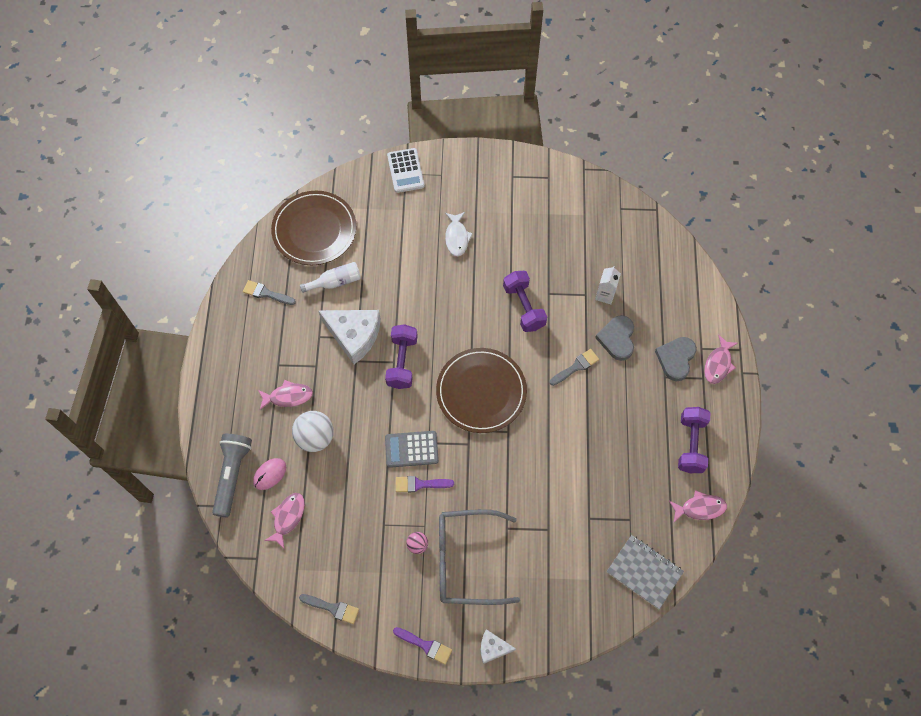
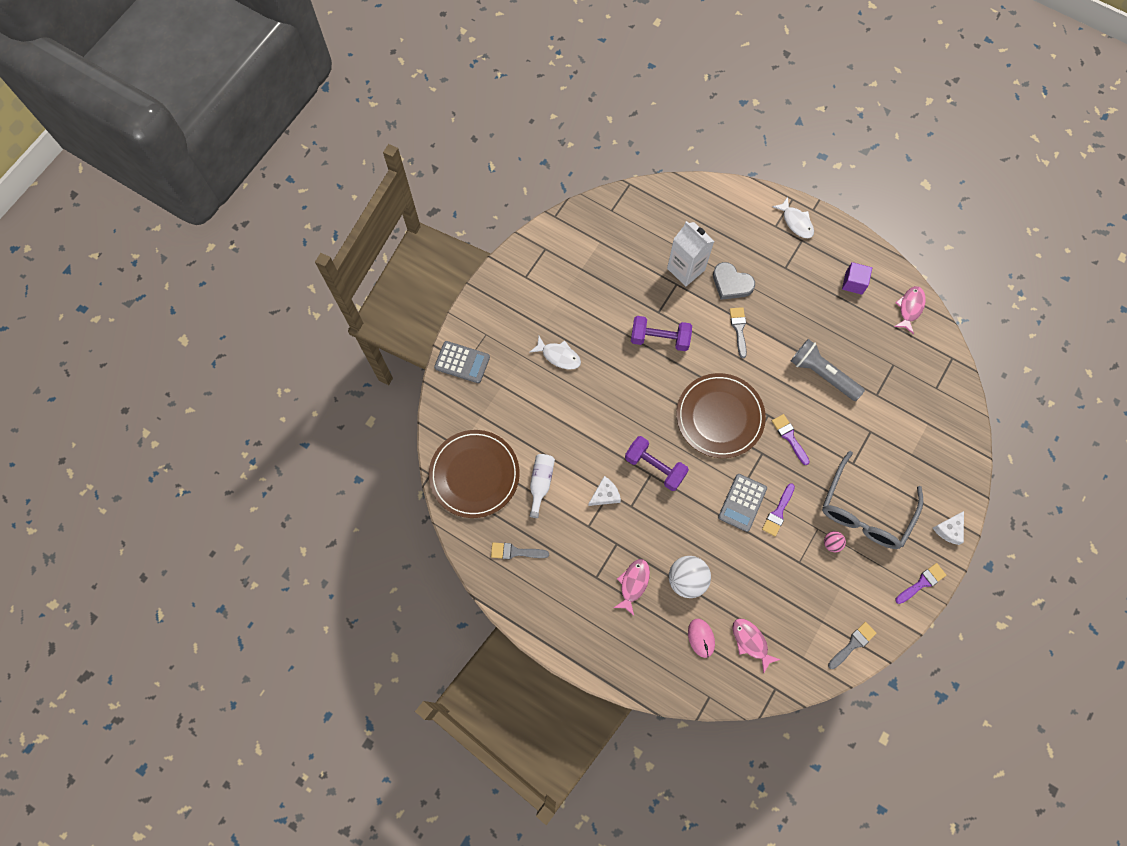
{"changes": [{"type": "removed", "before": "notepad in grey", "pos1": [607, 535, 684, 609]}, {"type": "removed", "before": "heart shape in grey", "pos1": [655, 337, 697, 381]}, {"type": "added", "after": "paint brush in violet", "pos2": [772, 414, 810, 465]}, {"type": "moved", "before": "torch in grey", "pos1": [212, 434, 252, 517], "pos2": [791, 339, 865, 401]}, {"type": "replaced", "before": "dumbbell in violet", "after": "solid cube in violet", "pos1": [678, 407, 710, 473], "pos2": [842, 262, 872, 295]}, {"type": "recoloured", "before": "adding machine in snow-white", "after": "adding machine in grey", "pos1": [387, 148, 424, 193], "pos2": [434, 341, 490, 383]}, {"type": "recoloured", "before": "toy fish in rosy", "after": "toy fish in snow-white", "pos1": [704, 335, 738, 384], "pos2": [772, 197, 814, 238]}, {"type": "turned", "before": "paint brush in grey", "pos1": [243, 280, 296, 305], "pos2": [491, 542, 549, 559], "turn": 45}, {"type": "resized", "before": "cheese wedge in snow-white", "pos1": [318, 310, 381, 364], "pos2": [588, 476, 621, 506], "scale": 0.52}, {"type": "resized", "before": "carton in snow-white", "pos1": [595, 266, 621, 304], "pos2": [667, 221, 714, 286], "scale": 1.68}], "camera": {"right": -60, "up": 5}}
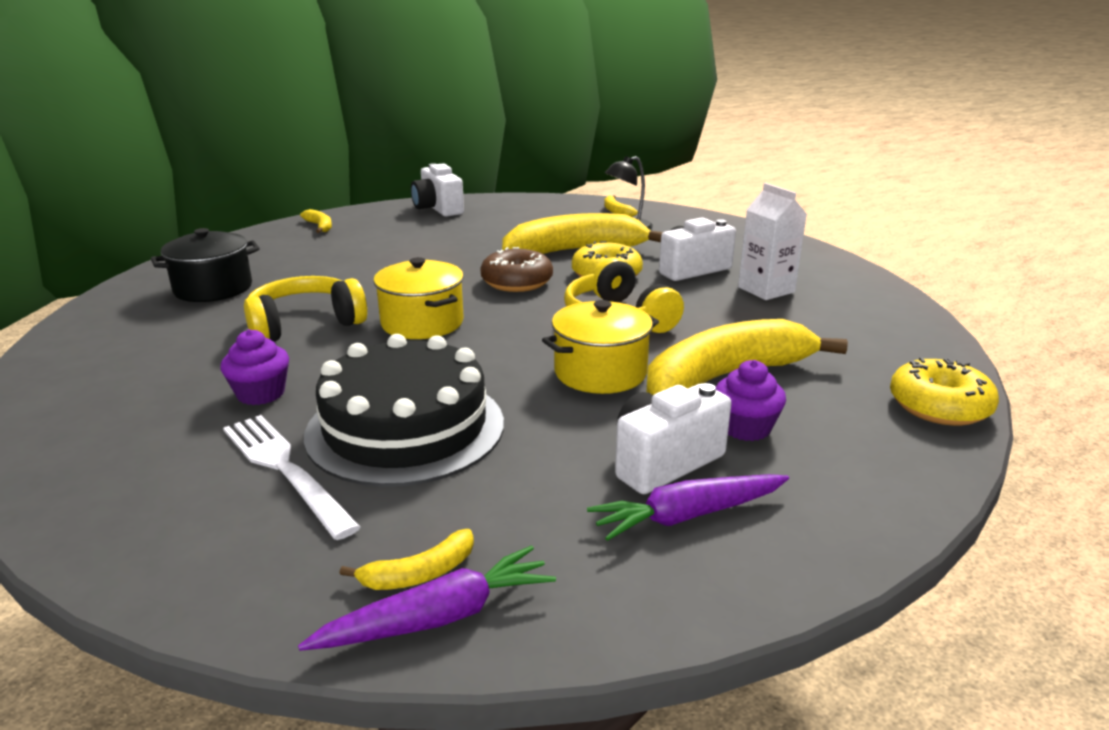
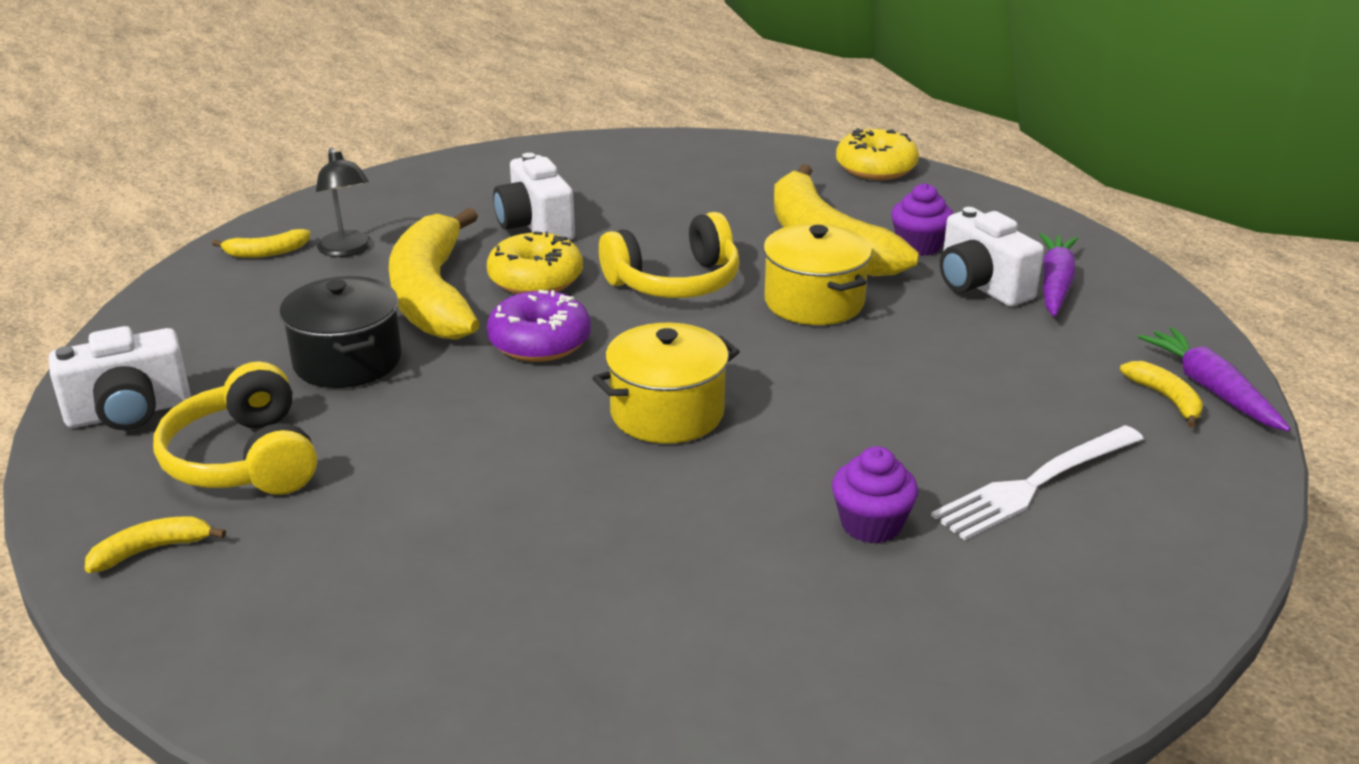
{"changes": [{"type": "removed", "before": "cake in jet-black", "pos1": [304, 334, 504, 487]}, {"type": "removed", "before": "carton in snow-white", "pos1": [738, 183, 807, 300]}, {"type": "moved", "before": "pot in jet-black", "pos1": [151, 228, 260, 302], "pos2": [279, 276, 402, 388]}, {"type": "moved", "before": "headset in bright yellow", "pos1": [244, 276, 367, 342], "pos2": [153, 361, 317, 495]}, {"type": "recoloured", "before": "donut in brown", "after": "donut in violet", "pos1": [480, 247, 553, 292], "pos2": [487, 290, 591, 362]}, {"type": "turned", "before": "root vegetable in violet", "pos1": [587, 474, 789, 541], "pos2": [1039, 233, 1078, 317], "turn": -150}], "camera": {"right": -85, "up": 5}}
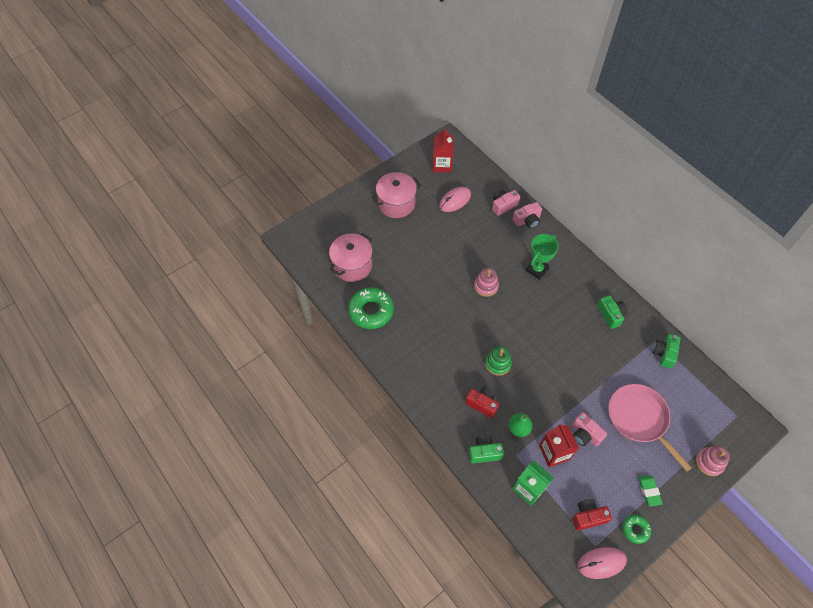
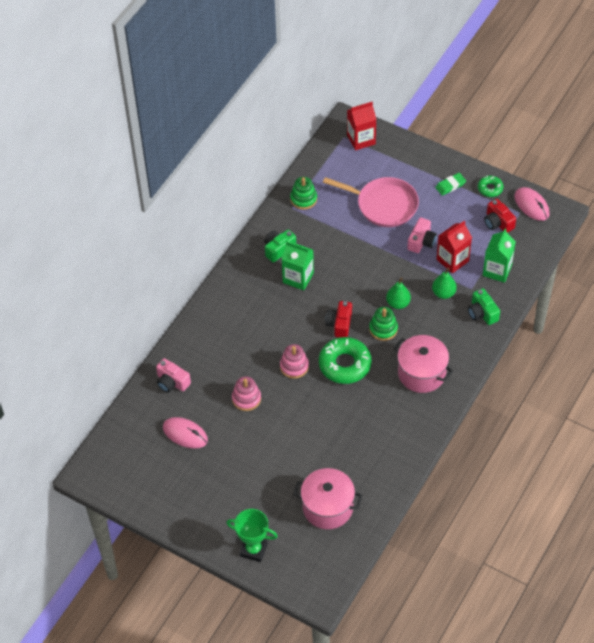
{"changes": [{"type": "removed", "before": "compact camera in rosy", "pos1": [513, 202, 542, 229]}, {"type": "added", "after": "carton in green", "pos2": [282, 241, 314, 290]}, {"type": "added", "after": "toy pear in green", "pos2": [386, 278, 411, 309]}, {"type": "moved", "before": "donut in green", "pos1": [348, 287, 394, 329], "pos2": [319, 337, 372, 384]}, {"type": "moved", "before": "pot in rosy", "pos1": [371, 172, 421, 218], "pos2": [393, 335, 453, 393]}, {"type": "moved", "before": "carton in red", "pos1": [433, 128, 454, 173], "pos2": [347, 102, 377, 150]}, {"type": "moved", "before": "compact camera in red", "pos1": [465, 386, 499, 418], "pos2": [325, 301, 352, 338]}, {"type": "moved", "before": "award cup in green", "pos1": [526, 234, 559, 280], "pos2": [226, 509, 278, 562]}, {"type": "moved", "before": "stacking rings in rosy", "pos1": [696, 446, 730, 476], "pos2": [232, 376, 261, 411]}, {"type": "replaced", "before": "compact camera in green", "after": "stacking rings in green", "pos1": [652, 334, 681, 368], "pos2": [290, 177, 317, 210]}, {"type": "turned", "before": "pan in rosy", "pos1": [608, 384, 692, 471], "pos2": [323, 177, 419, 227], "turn": -105}], "camera": {"right": -110, "up": -5}}
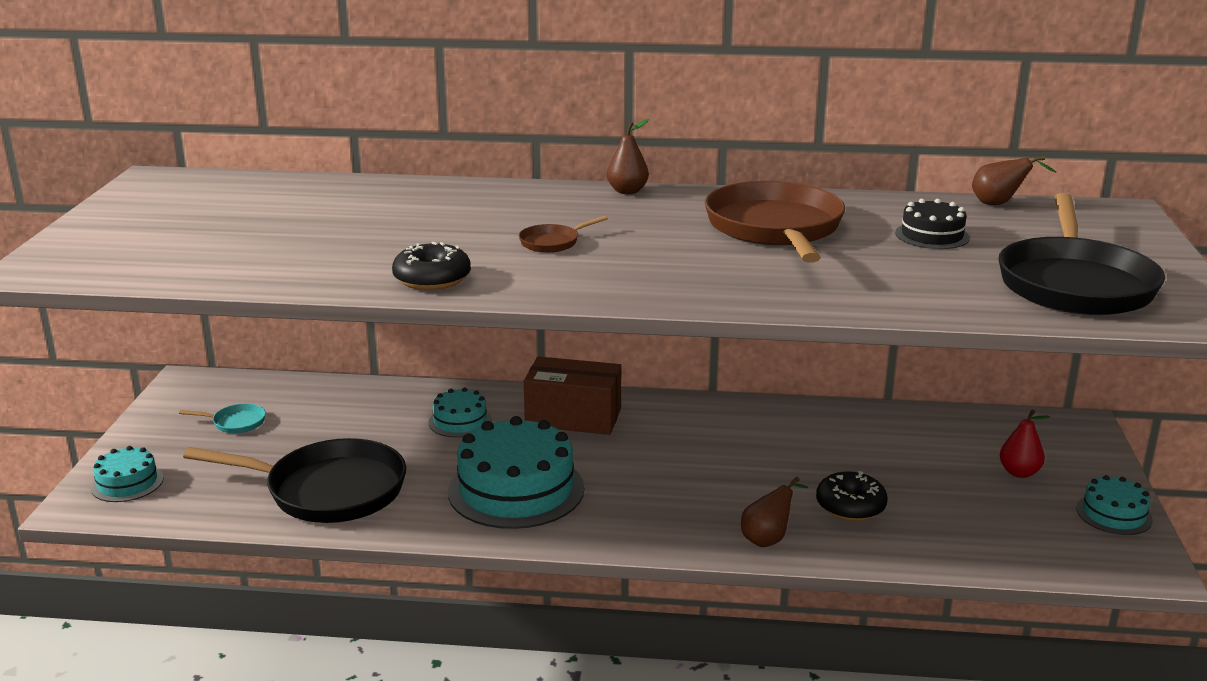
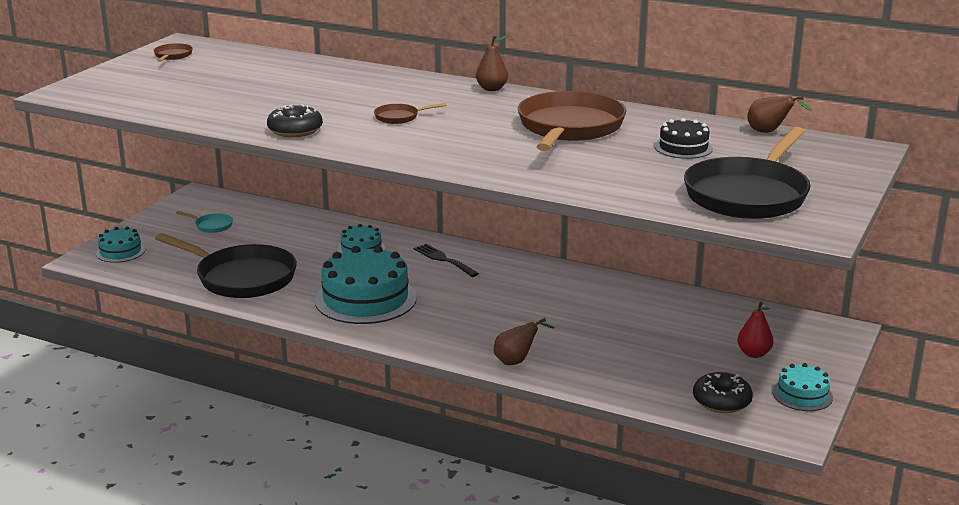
{"changes": [{"type": "added", "after": "pan in brown", "pos2": [153, 43, 193, 62]}, {"type": "moved", "before": "donut in jet-black", "pos1": [816, 471, 888, 521], "pos2": [693, 372, 753, 413]}, {"type": "replaced", "before": "parcel in brown", "after": "table fork in jet-black", "pos1": [524, 356, 621, 435], "pos2": [414, 244, 479, 277]}], "camera": {"right": 20, "up": 0}}
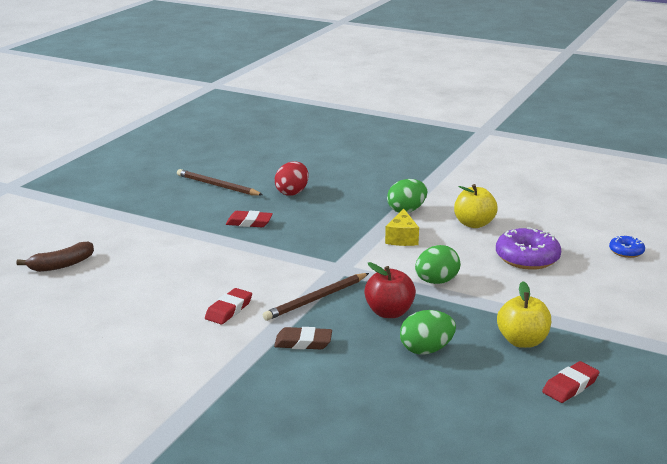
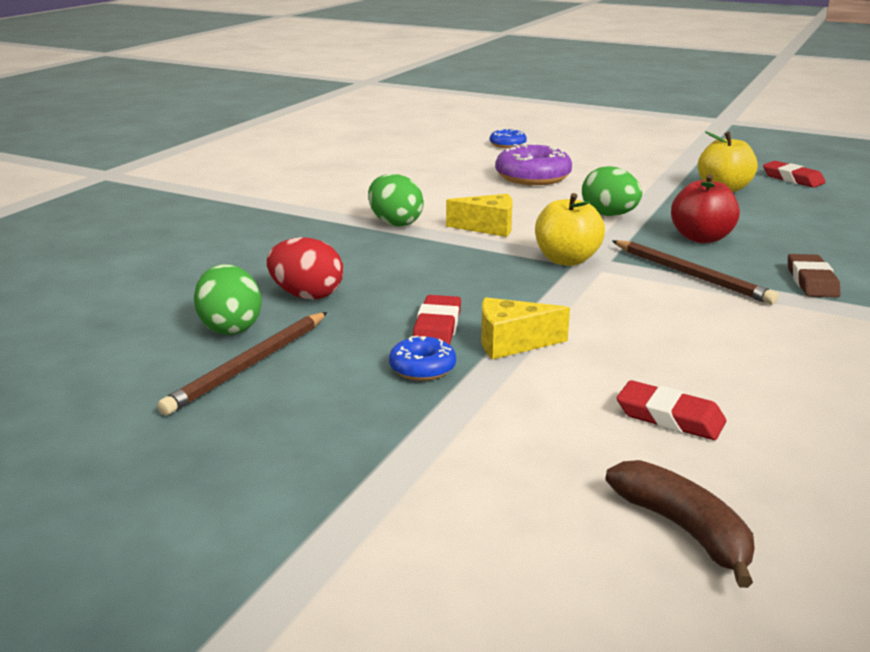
{"changes": [{"type": "added", "after": "donut in blue", "pos2": [389, 336, 456, 381]}, {"type": "added", "after": "cheese wedge in bright yellow", "pos2": [481, 297, 570, 360]}, {"type": "moved", "before": "pencil eraser in red", "pos1": [205, 288, 252, 324], "pos2": [617, 380, 726, 440]}, {"type": "moved", "before": "egg shape in green", "pos1": [400, 310, 456, 355], "pos2": [194, 264, 262, 335]}, {"type": "moved", "before": "apple in bright yellow", "pos1": [454, 184, 498, 228], "pos2": [535, 193, 605, 266]}], "camera": {"right": -90, "up": 0}}
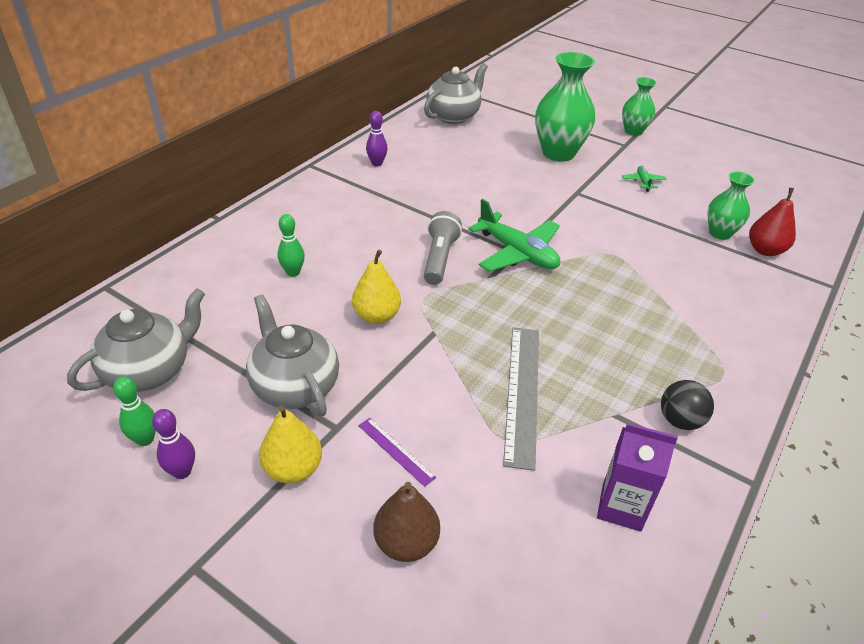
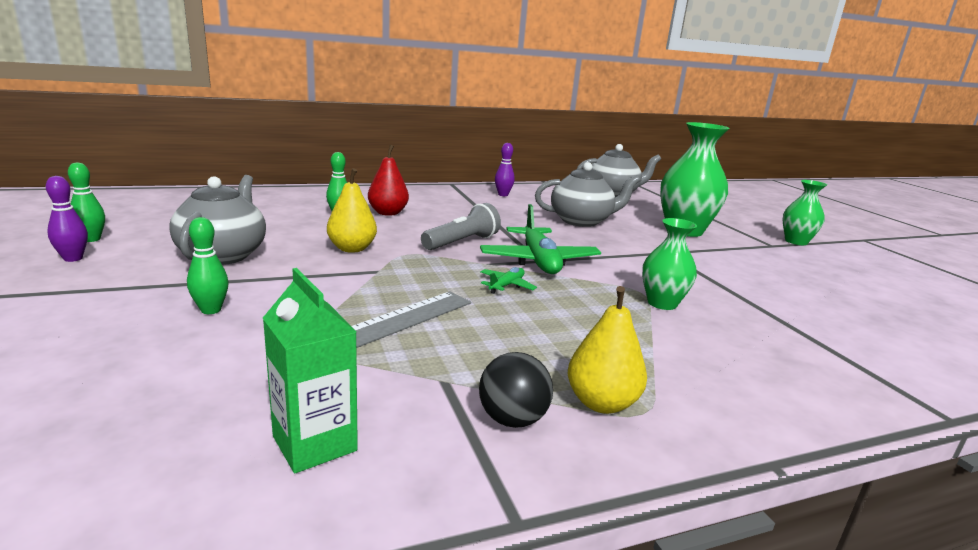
{"changes": [{"type": "removed", "before": "toy pear in brown", "pos1": [373, 482, 440, 562]}, {"type": "moved", "before": "china teapot in grey", "pos1": [67, 288, 205, 392], "pos2": [535, 162, 640, 227]}, {"type": "moved", "before": "toy pear in bright yellow", "pos1": [259, 405, 322, 484], "pos2": [568, 286, 647, 414]}, {"type": "moved", "before": "plane in green", "pos1": [622, 166, 667, 192], "pos2": [480, 267, 537, 294]}, {"type": "moved", "before": "tall vase in green", "pos1": [707, 171, 755, 240], "pos2": [642, 218, 697, 310]}, {"type": "moved", "before": "toy pear in red", "pos1": [749, 188, 796, 256], "pos2": [368, 145, 409, 216]}, {"type": "replaced", "before": "measuring stick in violet", "after": "tenpin in green", "pos1": [358, 418, 436, 487], "pos2": [187, 217, 229, 314]}, {"type": "recoloured", "before": "carton in violet", "after": "carton in green", "pos1": [597, 423, 678, 532], "pos2": [263, 268, 358, 473]}], "camera": {"right": 35, "up": -20}}
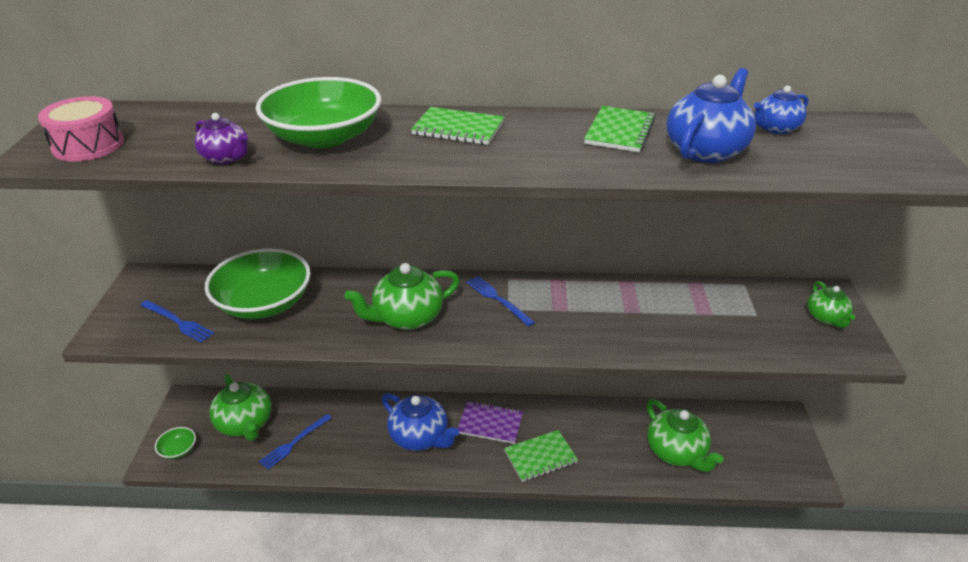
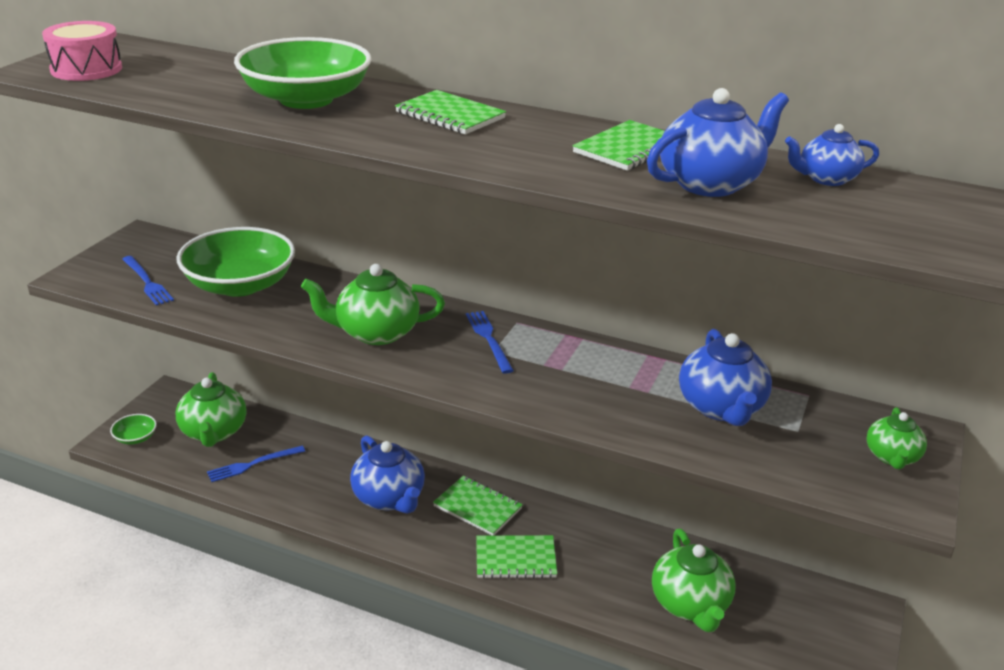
{"changes": [{"type": "removed", "before": "china teapot in violet", "pos1": [194, 113, 248, 164]}, {"type": "added", "after": "china teapot in blue", "pos2": [679, 329, 772, 426]}, {"type": "recoloured", "before": "notepad in violet", "after": "notepad in green", "pos1": [458, 401, 523, 444], "pos2": [433, 476, 523, 535]}], "camera": {"right": 20, "up": -5}}
